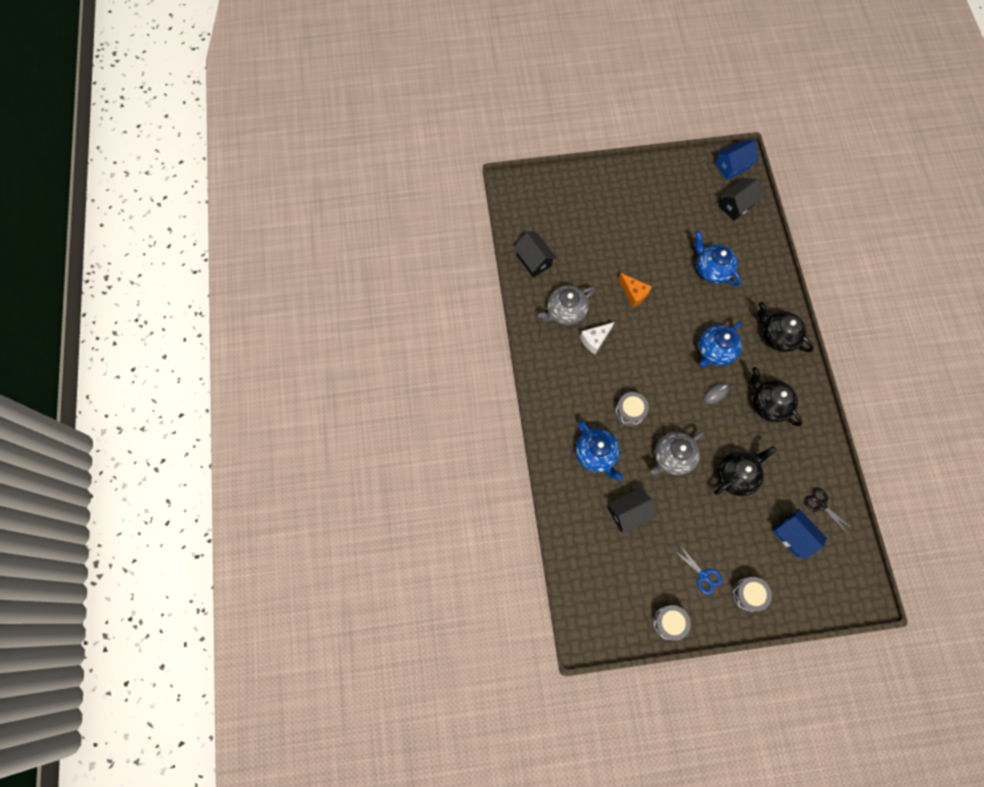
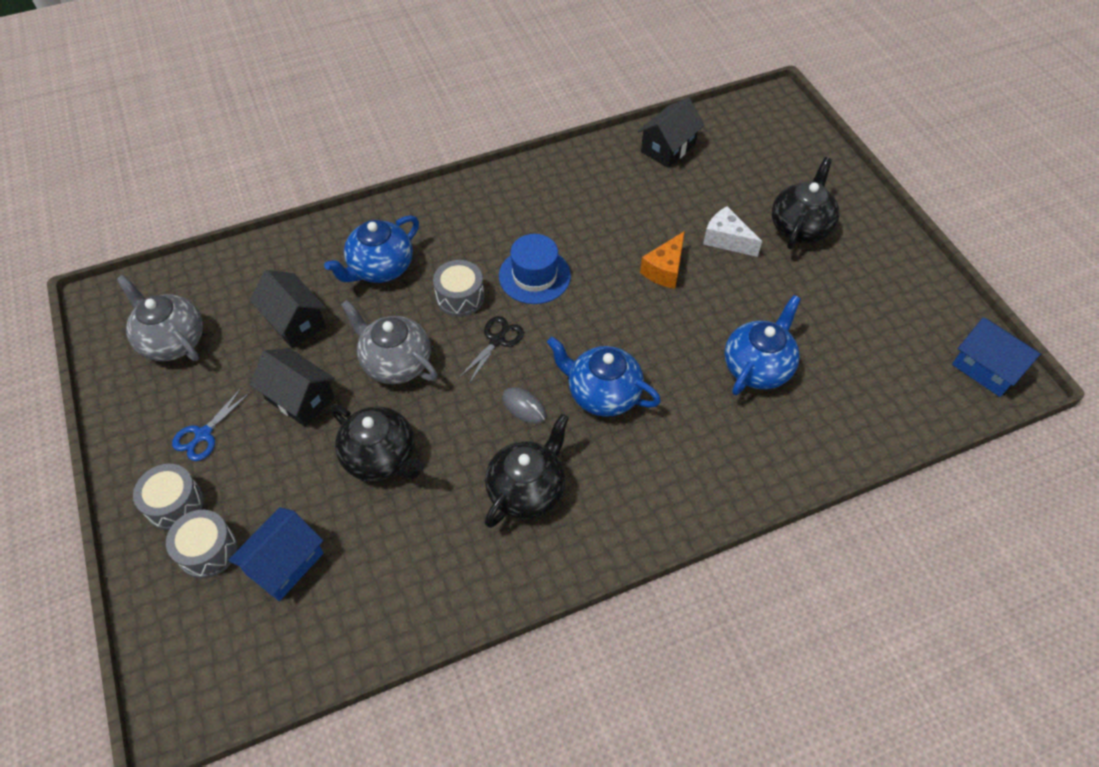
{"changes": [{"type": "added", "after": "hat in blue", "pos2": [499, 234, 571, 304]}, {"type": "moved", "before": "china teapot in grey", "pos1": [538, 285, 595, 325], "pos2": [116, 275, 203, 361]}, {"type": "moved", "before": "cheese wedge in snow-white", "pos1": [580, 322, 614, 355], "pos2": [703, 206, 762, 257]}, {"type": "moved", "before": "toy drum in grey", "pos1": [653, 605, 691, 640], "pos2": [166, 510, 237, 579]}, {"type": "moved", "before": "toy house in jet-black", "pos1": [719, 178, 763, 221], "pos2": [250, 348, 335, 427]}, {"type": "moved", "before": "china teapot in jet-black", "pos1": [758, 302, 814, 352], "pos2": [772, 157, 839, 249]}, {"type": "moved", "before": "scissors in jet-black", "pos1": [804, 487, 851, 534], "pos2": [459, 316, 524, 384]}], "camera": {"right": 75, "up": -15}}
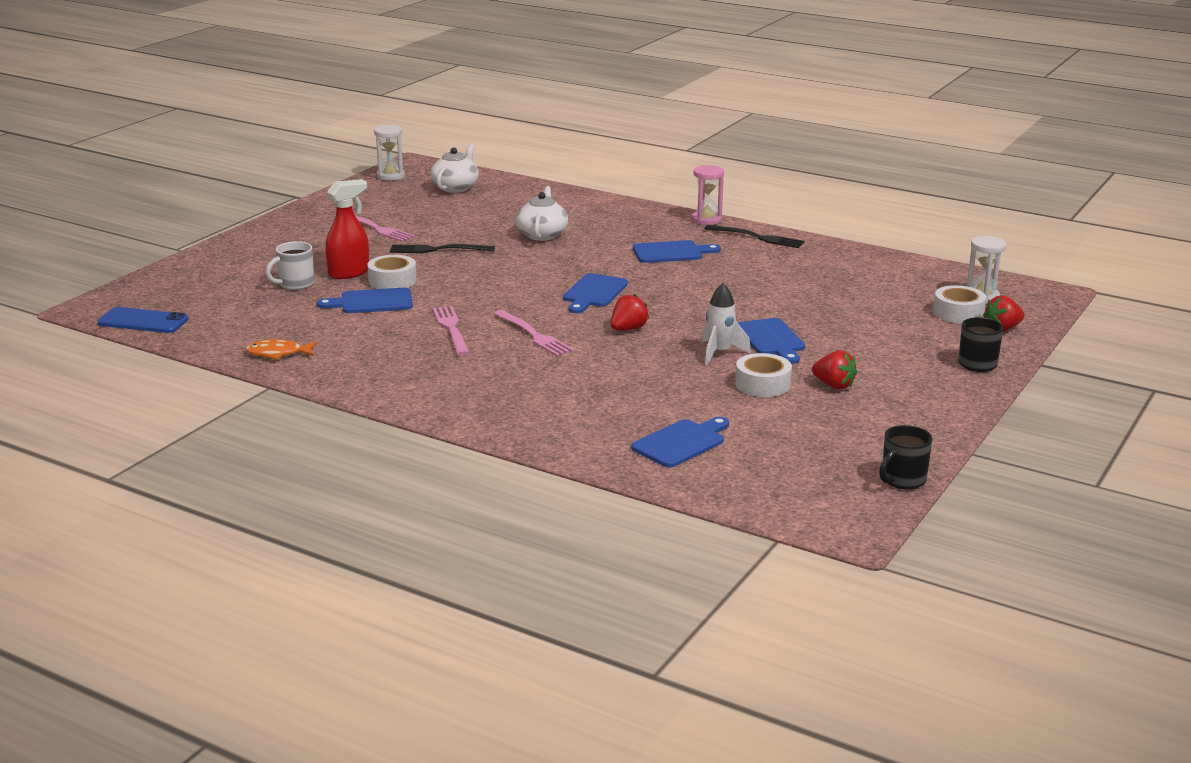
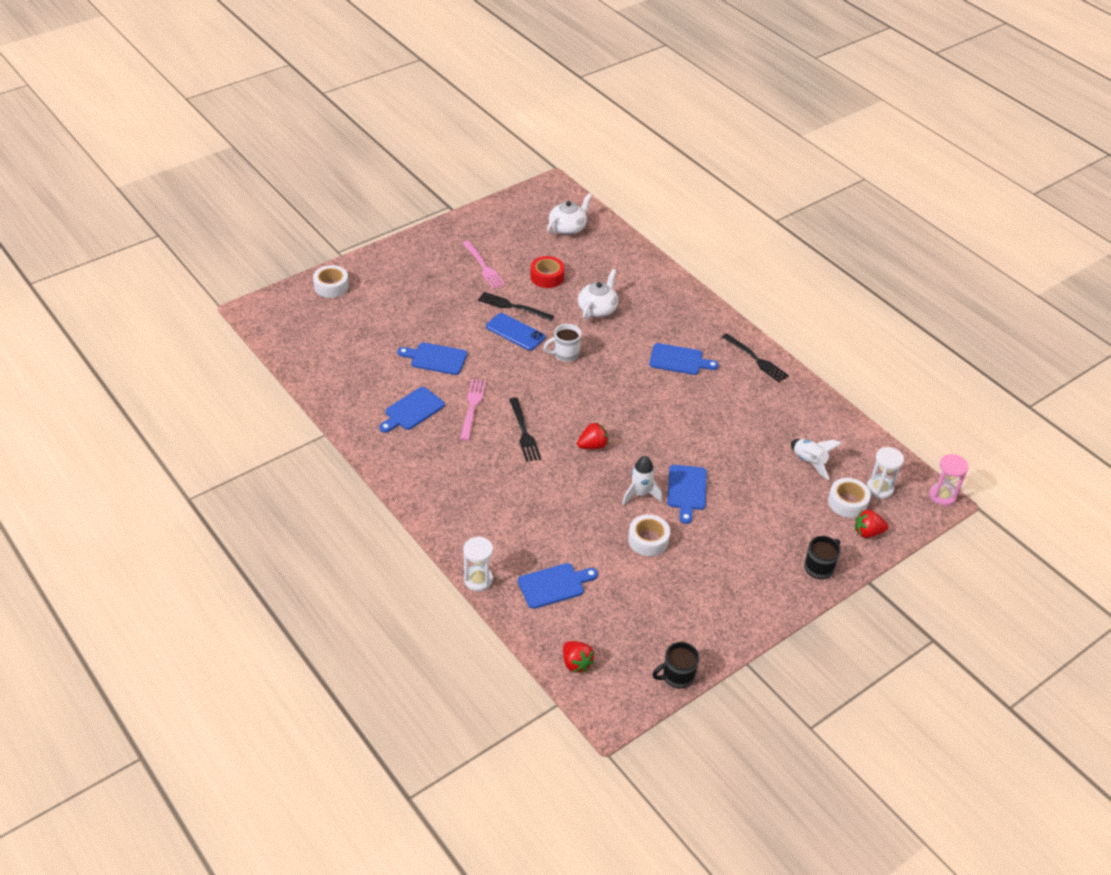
{"changes": [{"type": "removed", "before": "toy fish in bright orange", "pos1": [245, 339, 317, 360]}, {"type": "removed", "before": "spray bottle in red", "pos1": [326, 179, 369, 279]}, {"type": "added", "after": "roll of tape in red", "pos2": [530, 256, 565, 288]}, {"type": "added", "after": "toy rocket in snow-white", "pos2": [791, 439, 842, 480]}, {"type": "moved", "before": "mobile phone in blue", "pos1": [97, 307, 189, 333], "pos2": [486, 313, 545, 351]}, {"type": "moved", "before": "coffee mug in snow-white", "pos1": [266, 241, 314, 290], "pos2": [543, 324, 581, 362]}, {"type": "moved", "before": "roll of tape in snow-white", "pos1": [367, 255, 417, 289], "pos2": [313, 265, 349, 298]}, {"type": "moved", "before": "sand timer in snow-white", "pos1": [374, 125, 405, 181], "pos2": [463, 537, 493, 591]}, {"type": "moved", "before": "bread board in blue", "pos1": [563, 273, 628, 313], "pos2": [379, 387, 445, 433]}, {"type": "moved", "before": "sand timer in rosy", "pos1": [692, 165, 724, 225], "pos2": [929, 454, 968, 506]}, {"type": "moved", "before": "strawberry in red", "pos1": [812, 350, 857, 390], "pos2": [563, 641, 594, 672]}, {"type": "recoloured", "before": "table fork in rosy", "after": "table fork in jet-black", "pos1": [494, 310, 574, 356], "pos2": [509, 397, 541, 462]}], "camera": {"right": 20, "up": 20}}
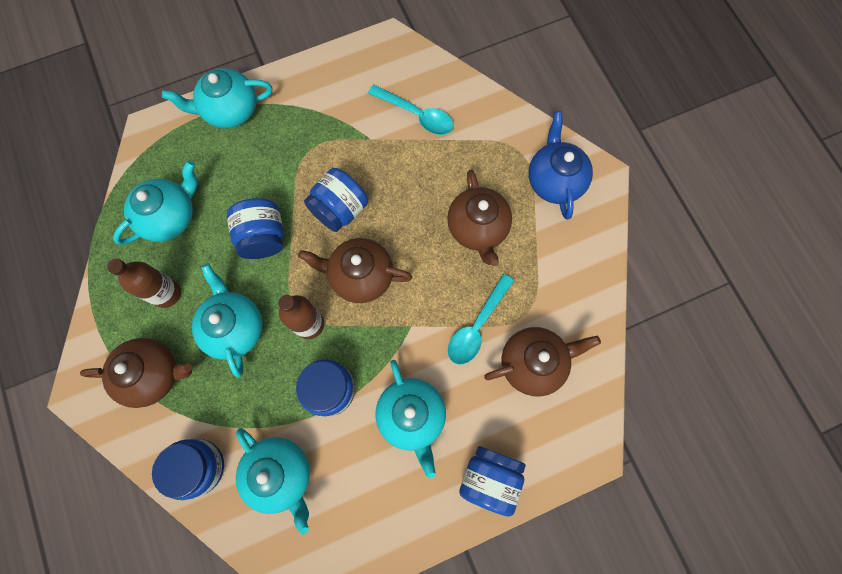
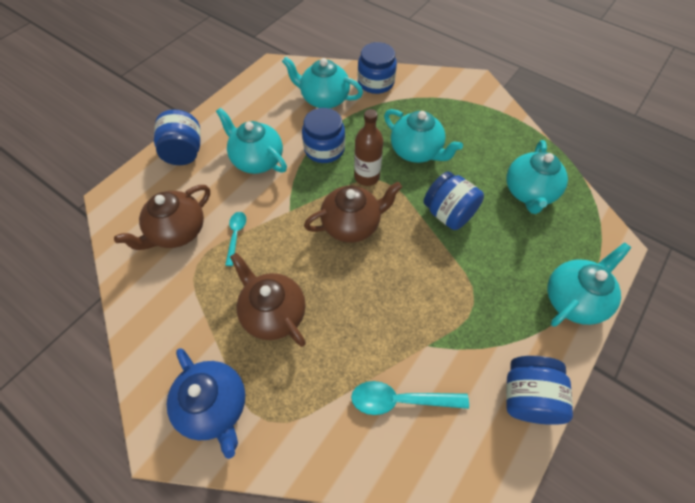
{"changes": [{"type": "removed", "before": "china teapot in brown", "pos1": [80, 338, 192, 408]}, {"type": "removed", "before": "drink bottle in brown", "pos1": [107, 258, 181, 308]}, {"type": "moved", "before": "jar in blue", "pos1": [304, 168, 368, 232], "pos2": [506, 356, 573, 425]}, {"type": "resized", "before": "teaspoon in aqua", "pos1": [448, 274, 514, 364], "pos2": [225, 212, 246, 266], "scale": 0.64}], "camera": {"right": 150, "up": -15}}
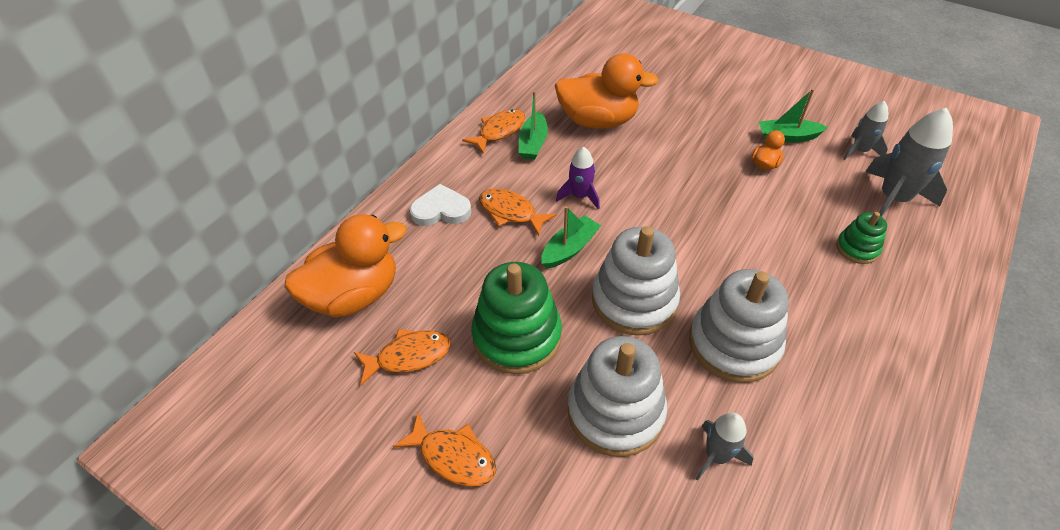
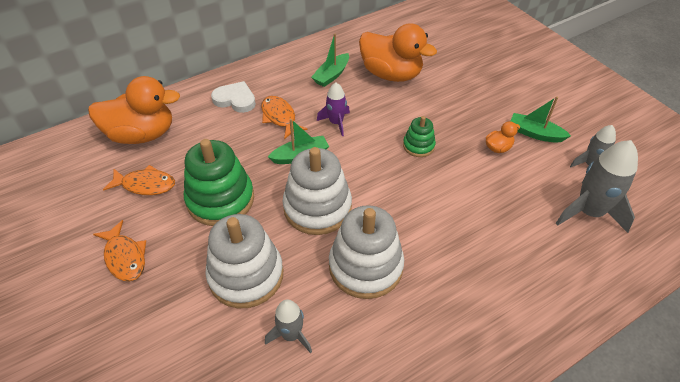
{"changes": [{"type": "removed", "before": "toy fish in bright orange", "pos1": [462, 109, 525, 154]}, {"type": "moved", "before": "stacking rings in green", "pos1": [836, 212, 887, 264], "pos2": [403, 116, 436, 157]}], "camera": {"right": 25, "up": 0}}
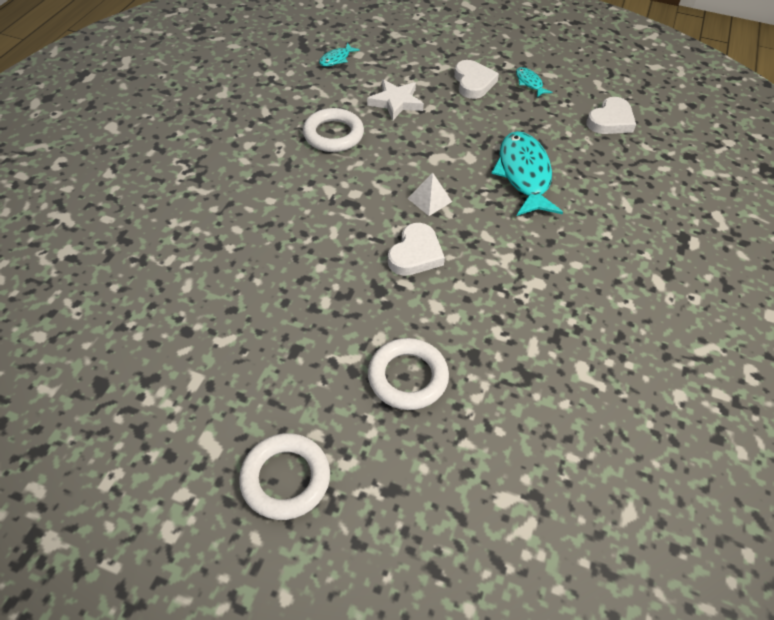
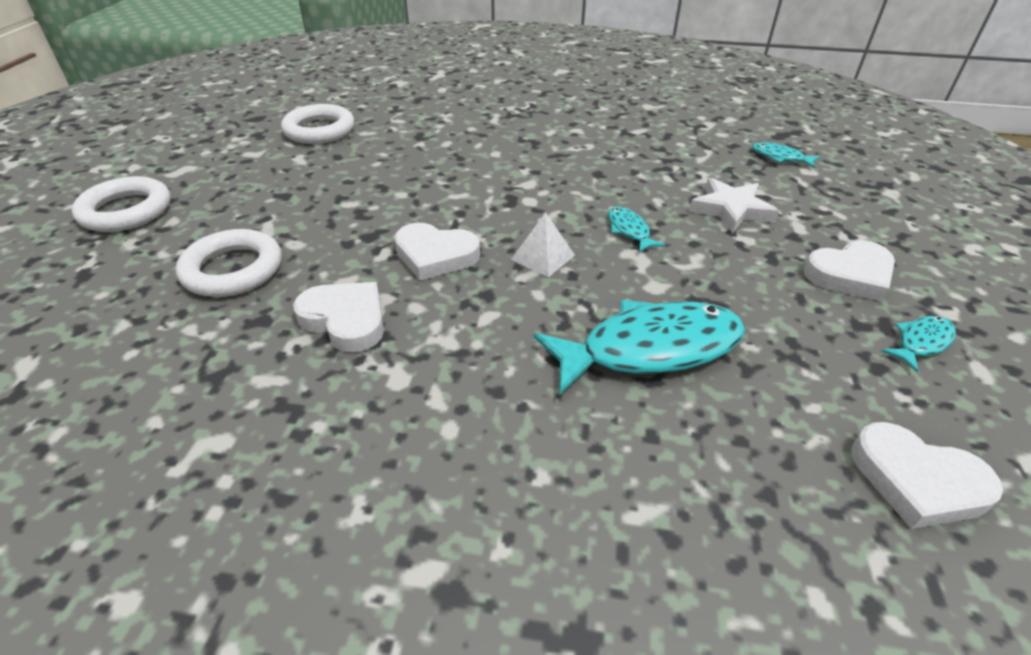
{"changes": [{"type": "added", "after": "heart shape in snow-white", "pos2": [293, 282, 384, 352]}, {"type": "added", "after": "toy fish in aqua", "pos2": [608, 206, 665, 252]}, {"type": "moved", "before": "ring in snow-white", "pos1": [303, 108, 364, 152], "pos2": [281, 104, 354, 144]}], "camera": {"right": 80, "up": -10}}
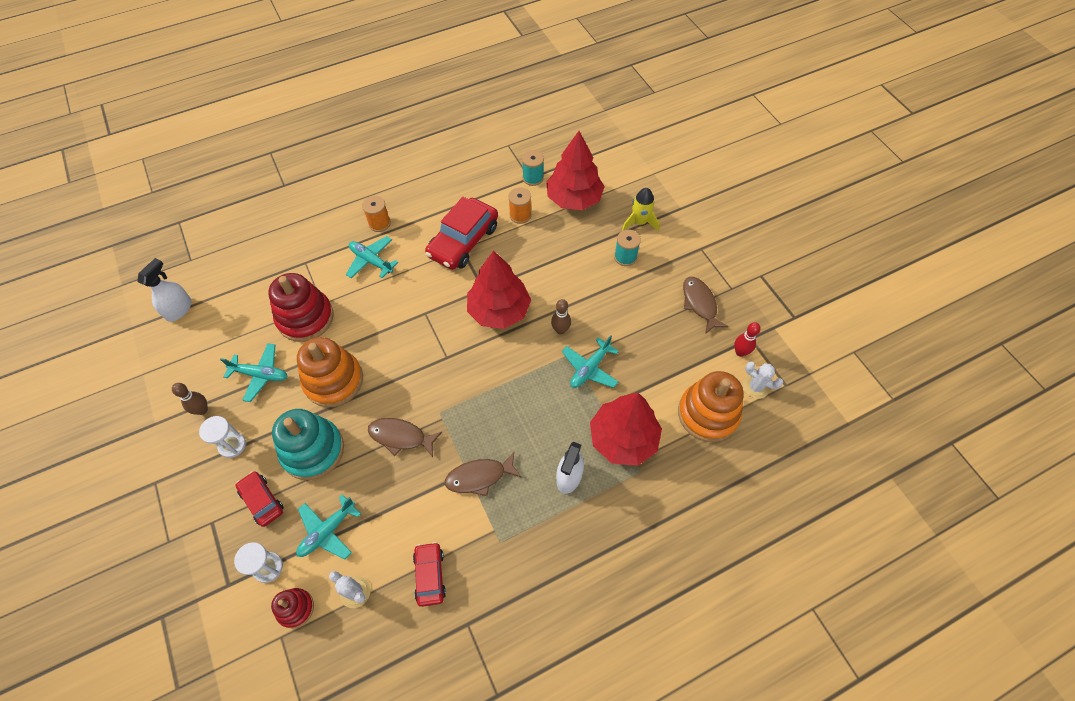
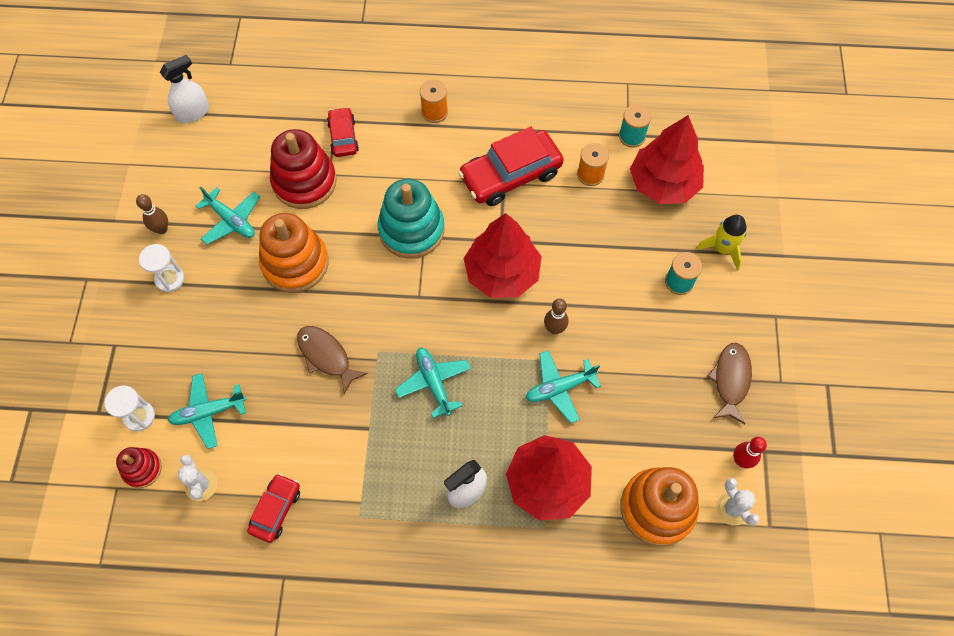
{"changes": [{"type": "removed", "before": "toy fish in brown", "pos1": [445, 452, 522, 496]}, {"type": "moved", "before": "toy car in red", "pos1": [235, 471, 284, 527], "pos2": [327, 107, 359, 157]}, {"type": "moved", "before": "stacking rings in aqua", "pos1": [272, 409, 344, 480], "pos2": [378, 179, 444, 259]}, {"type": "moved", "before": "plane in aqua", "pos1": [346, 236, 398, 278], "pos2": [395, 347, 471, 418]}], "camera": {"right": 30, "up": 5}}
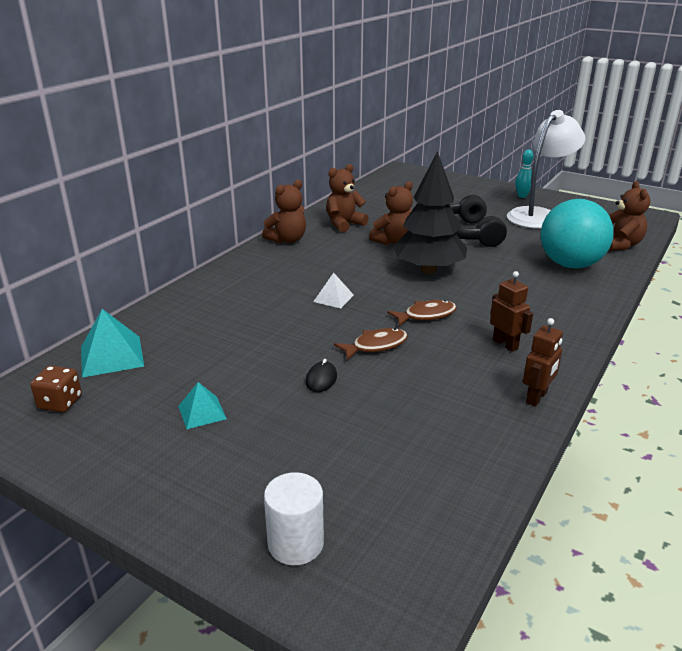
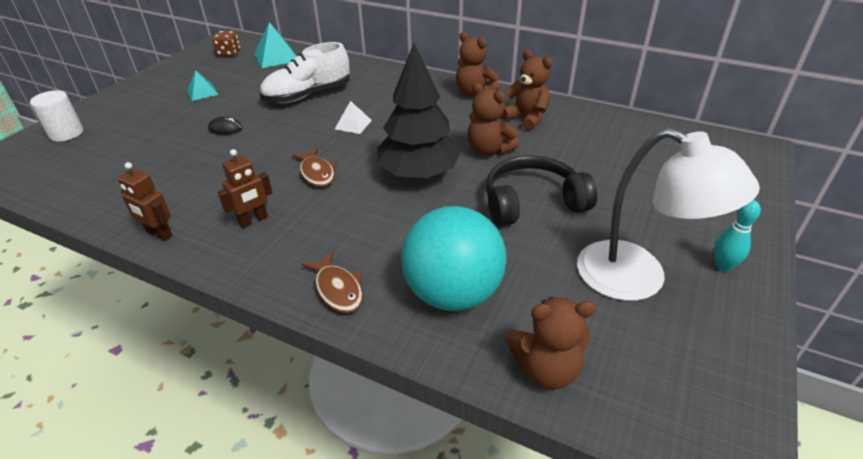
{"changes": [{"type": "added", "after": "sneaker in snow-white", "pos2": [260, 42, 350, 103]}, {"type": "moved", "before": "toy fish in brown", "pos1": [334, 328, 408, 361], "pos2": [302, 251, 363, 313]}], "camera": {"right": 85, "up": 10}}
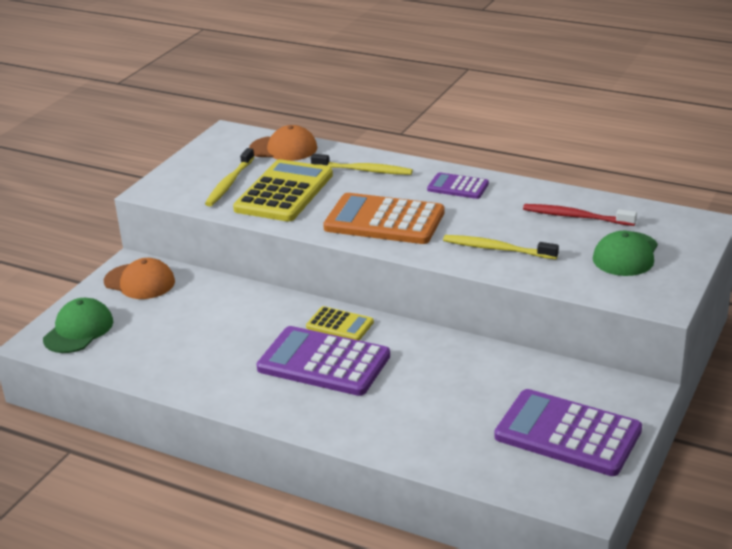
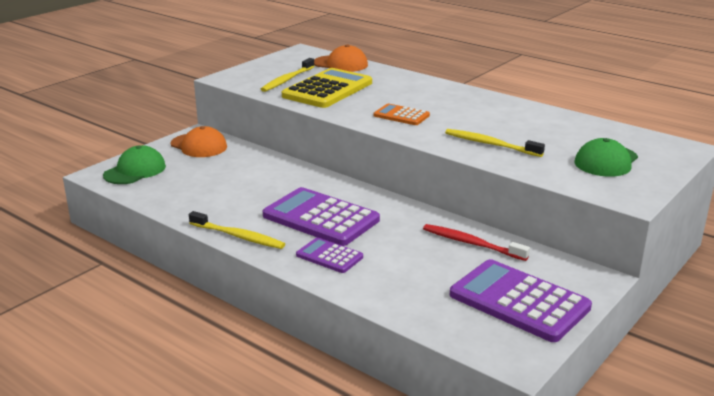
{"changes": [{"type": "removed", "before": "adding machine in bright yellow", "pos1": [306, 306, 374, 340]}, {"type": "moved", "before": "dental brush in bright yellow", "pos1": [311, 154, 413, 175], "pos2": [189, 211, 285, 249]}, {"type": "moved", "before": "adding machine in violet", "pos1": [427, 172, 489, 199], "pos2": [296, 237, 363, 273]}, {"type": "moved", "before": "dental brush in red", "pos1": [523, 204, 637, 226], "pos2": [423, 224, 530, 261]}, {"type": "resized", "before": "adding machine in bright orange", "pos1": [323, 193, 445, 244], "pos2": [374, 104, 430, 125], "scale": 0.53}], "camera": {"right": 10, "up": -5}}
